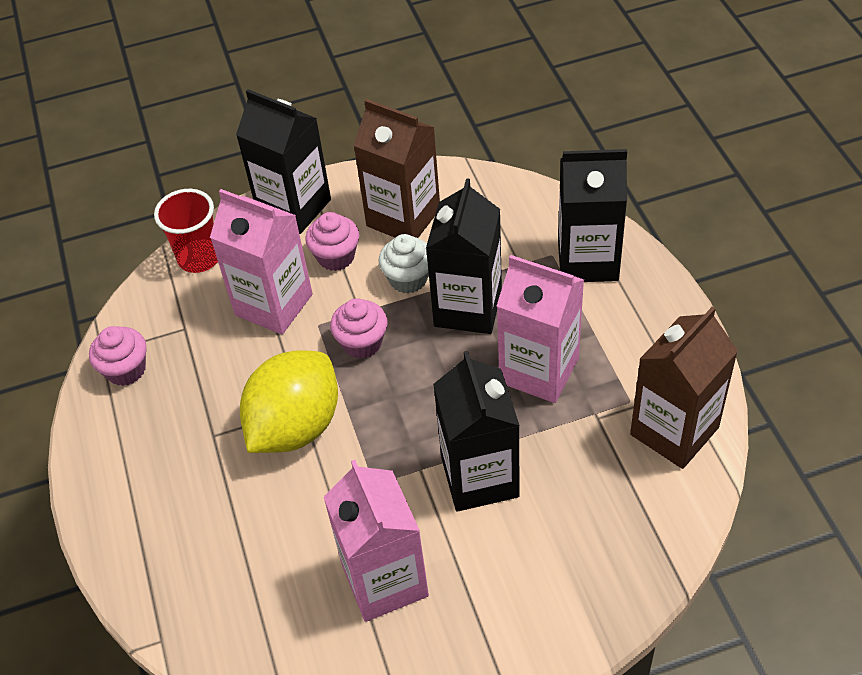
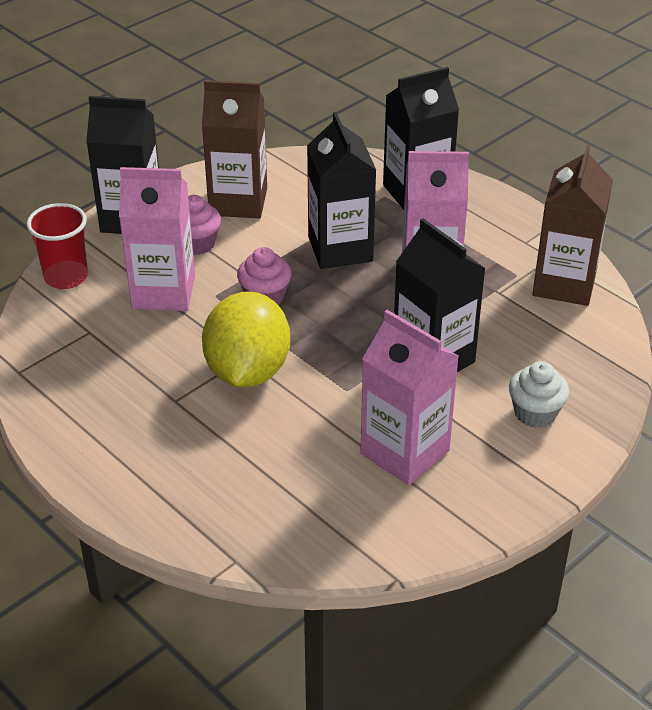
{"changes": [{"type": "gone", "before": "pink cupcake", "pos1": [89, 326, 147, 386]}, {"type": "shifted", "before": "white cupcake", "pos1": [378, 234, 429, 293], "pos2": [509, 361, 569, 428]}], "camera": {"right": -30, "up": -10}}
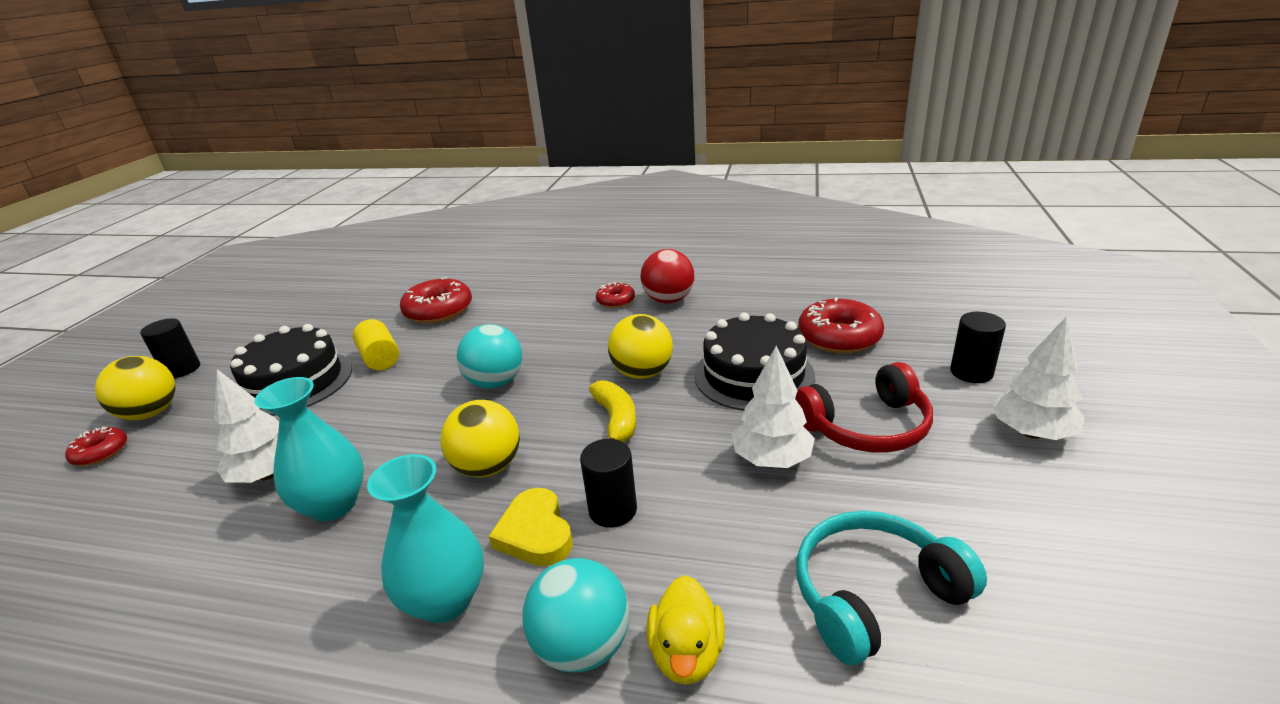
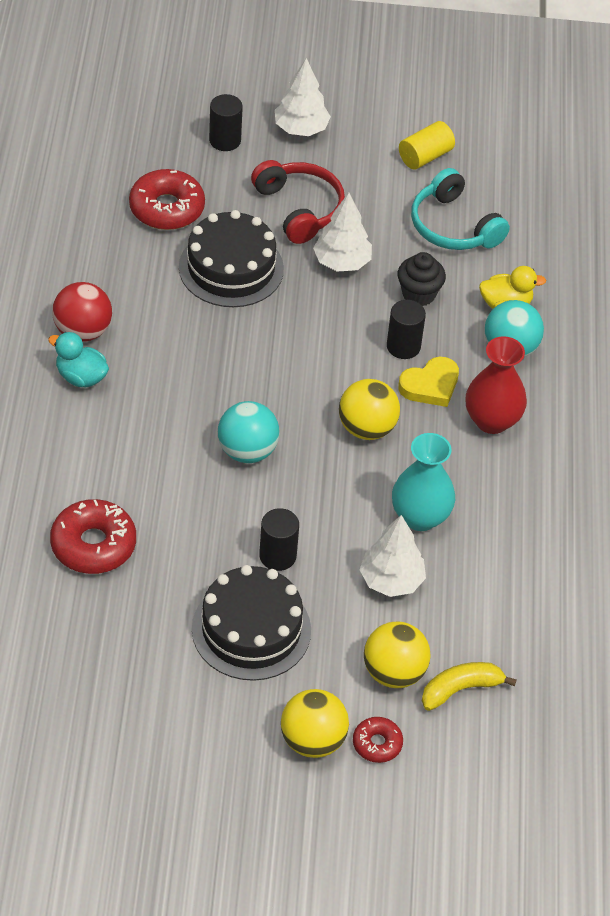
{"changes": [{"type": "new", "after": "black cupcake", "pos2": [398, 252, 446, 306]}, {"type": "shifted", "before": "black cylinder", "pos1": [140, 318, 200, 378], "pos2": [259, 508, 299, 571]}, {"type": "shifted", "before": "yellow cylinder", "pos1": [353, 319, 399, 370], "pos2": [399, 121, 455, 169]}, {"type": "shifted", "before": "yellow banana", "pos1": [589, 380, 636, 442], "pos2": [422, 662, 517, 711]}, {"type": "shifted", "before": "yellow ball", "pos1": [608, 314, 673, 379], "pos2": [364, 622, 430, 688]}, {"type": "swapped", "before": "red donut", "after": "turquoise duck", "pos1": [596, 282, 635, 308], "pos2": [48, 332, 109, 388]}, {"type": "repainted", "before": "turquoise vase", "after": "red vase", "pos1": [367, 454, 484, 623], "pos2": [466, 336, 527, 434]}], "camera": {"right": -105, "up": 20}}
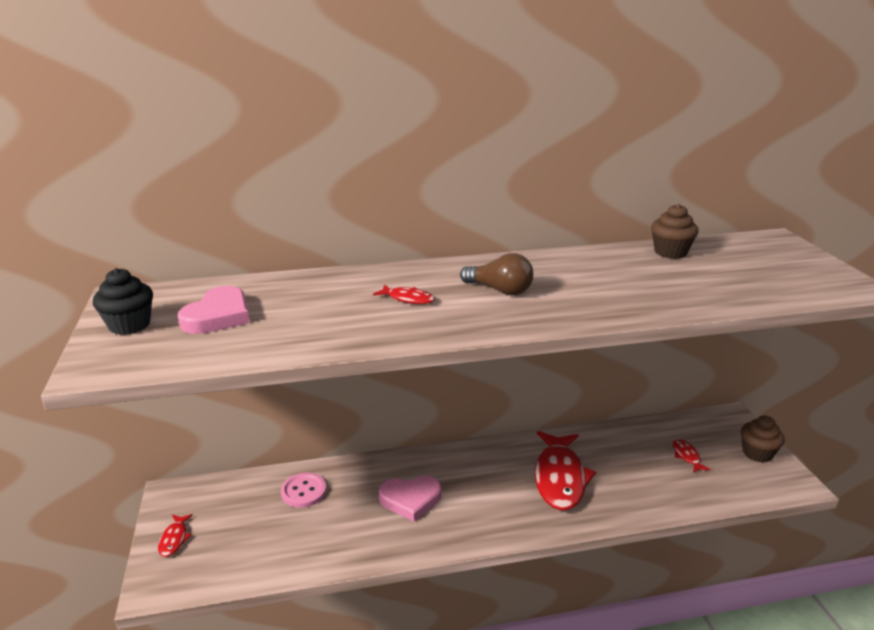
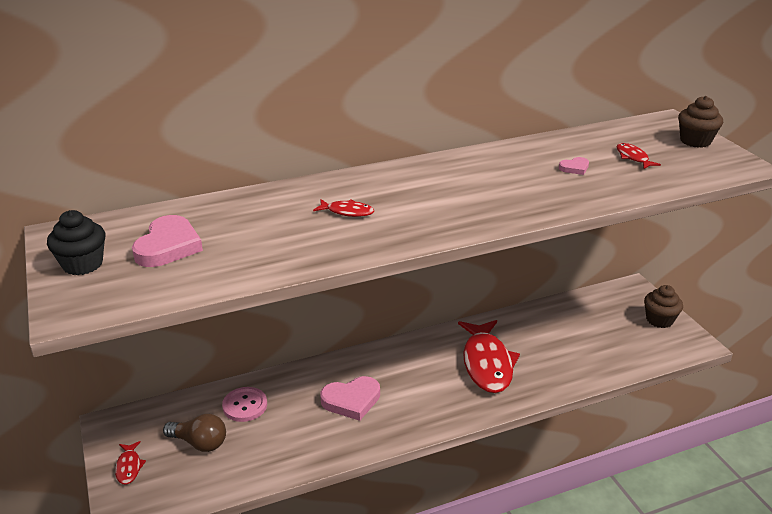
{"changes": [{"type": "new", "after": "pink heart", "pos2": [559, 157, 589, 175]}, {"type": "shifted", "before": "brown light bulb", "pos1": [460, 253, 533, 295], "pos2": [163, 414, 226, 452]}, {"type": "shifted", "before": "brown cupcake", "pos1": [651, 204, 699, 259], "pos2": [678, 96, 723, 148]}, {"type": "shifted", "before": "red fish", "pos1": [673, 439, 711, 473], "pos2": [616, 143, 661, 169]}], "camera": {"right": -10, "up": 5}}
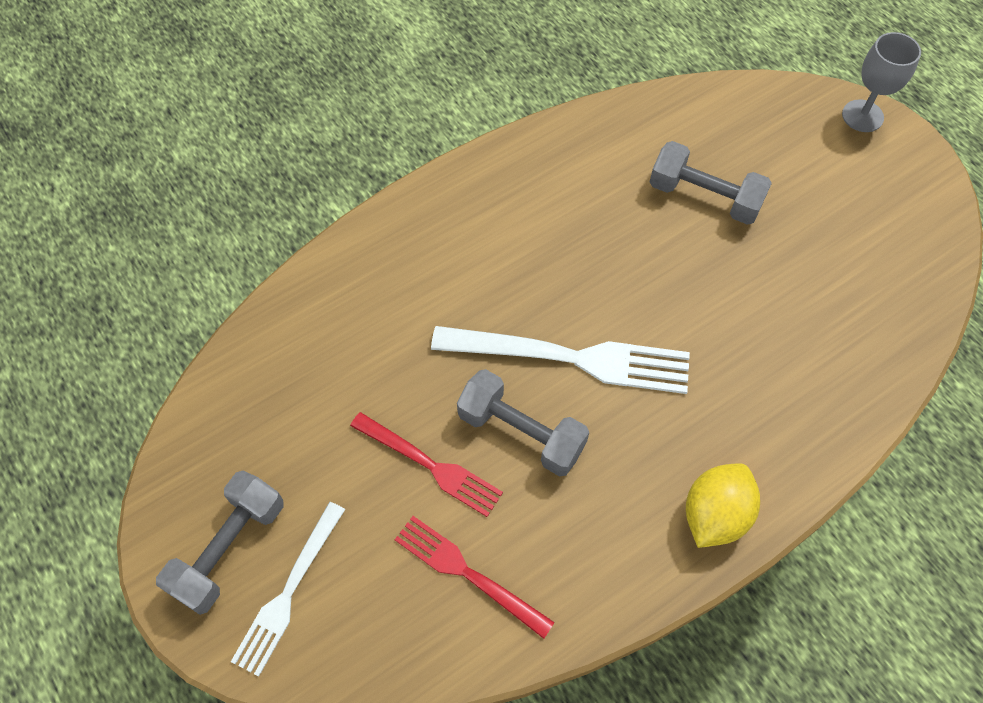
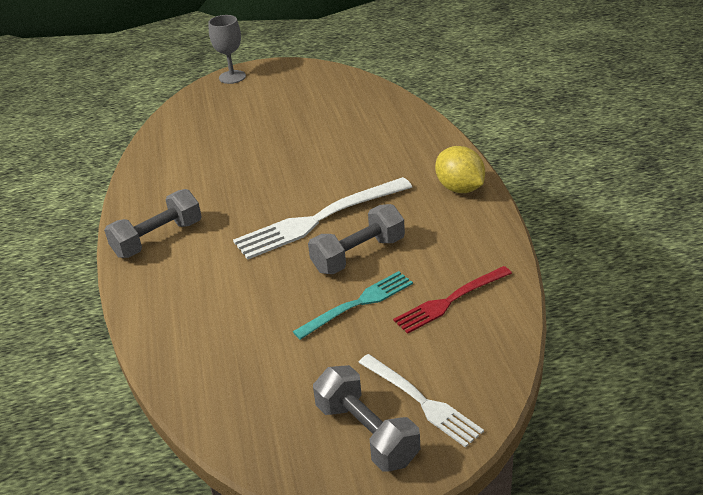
{"changes": [{"type": "shifted", "before": "grey dumbbell", "pos1": [650, 141, 772, 225], "pos2": [104, 189, 202, 258]}, {"type": "repainted", "before": "red fork", "after": "turquoise fork", "pos1": [350, 412, 503, 517], "pos2": [293, 271, 413, 340]}, {"type": "rotated", "before": "white fork", "pos1": [431, 326, 690, 394], "pos2": [233, 177, 412, 260], "turn": -150}], "camera": {"right": -65, "up": -25}}
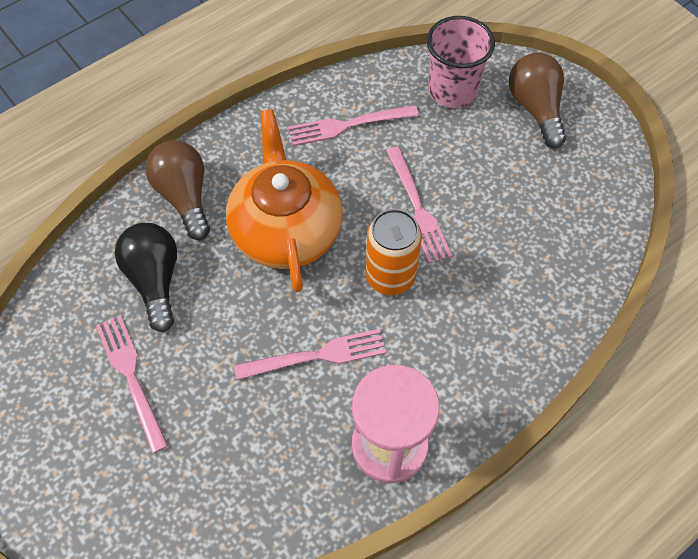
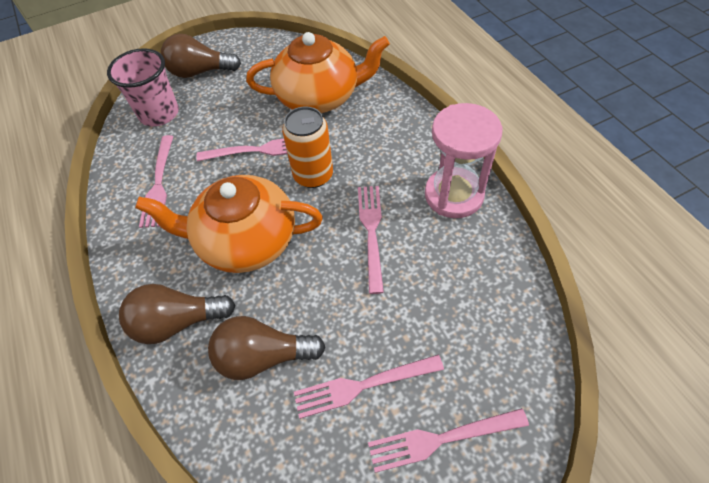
{"changes": [{"type": "new", "after": "orange teapot", "pos2": [246, 32, 390, 113]}, {"type": "new", "after": "pink fork", "pos2": [368, 408, 529, 473]}, {"type": "repainted", "before": "black light bulb", "after": "brown light bulb", "pos1": [115, 223, 177, 332], "pos2": [208, 316, 325, 380]}], "camera": {"right": -75, "up": -5}}
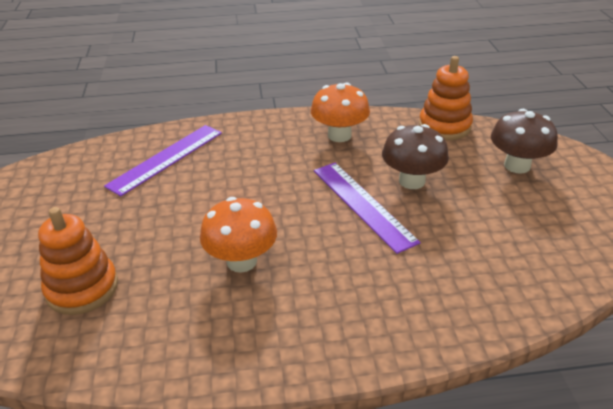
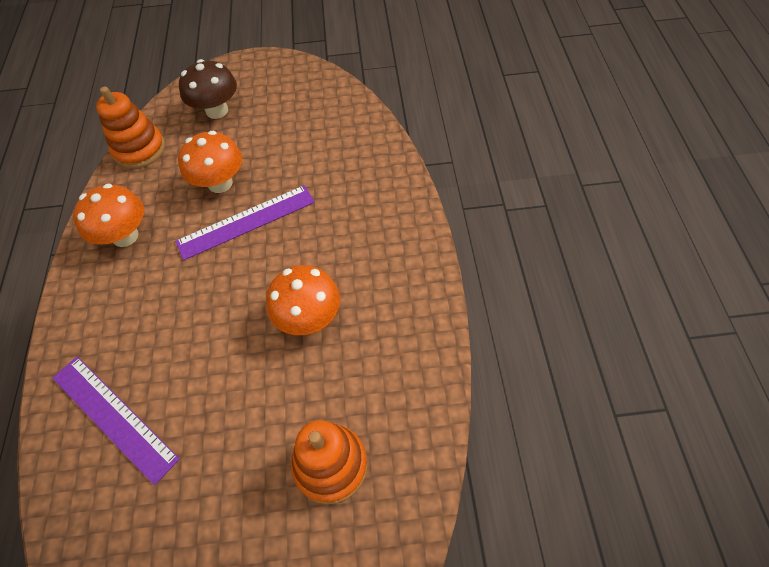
{"changes": [{"type": "repainted", "before": "brown mushroom", "after": "orange mushroom", "pos1": [382, 124, 449, 189], "pos2": [178, 131, 242, 193]}], "camera": {"right": -85, "up": 20}}
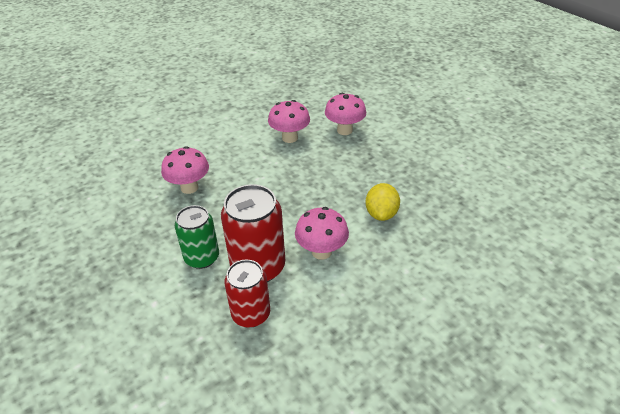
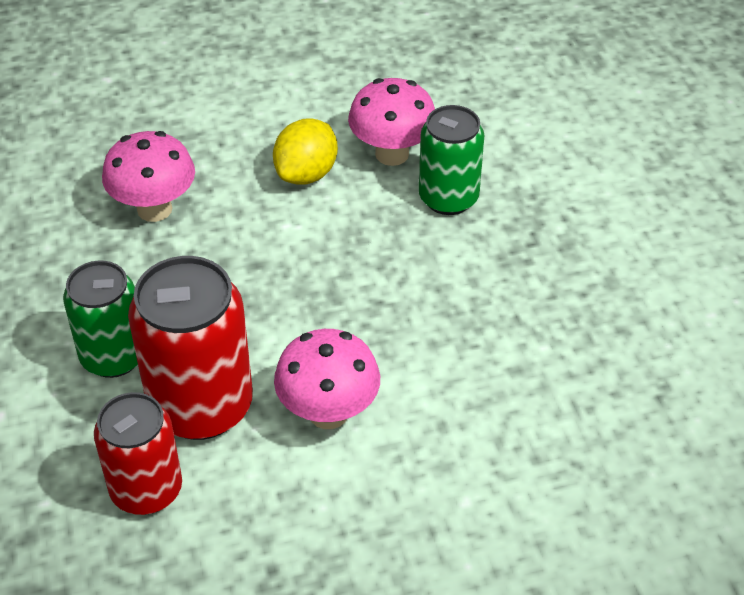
{"changes": [{"type": "gone", "before": "pink mushroom", "pos1": [325, 93, 366, 135]}, {"type": "new", "after": "green can", "pos2": [419, 105, 484, 215]}, {"type": "shifted", "before": "yellow lemon", "pos1": [366, 183, 400, 221], "pos2": [273, 119, 338, 185]}], "camera": {"right": 20, "up": 5}}
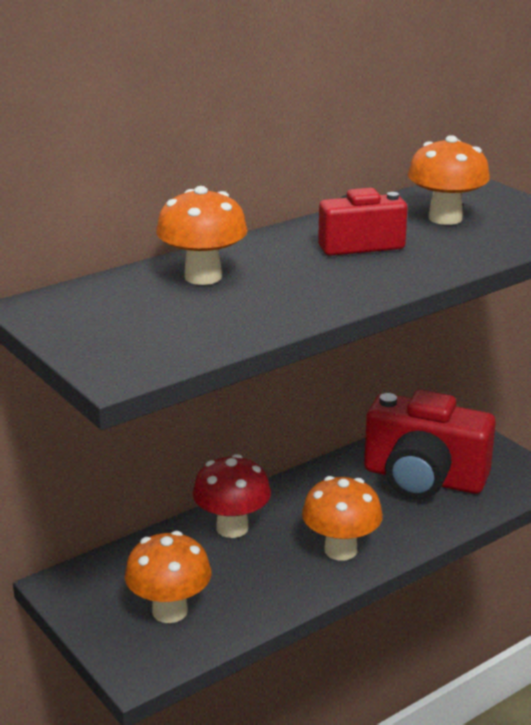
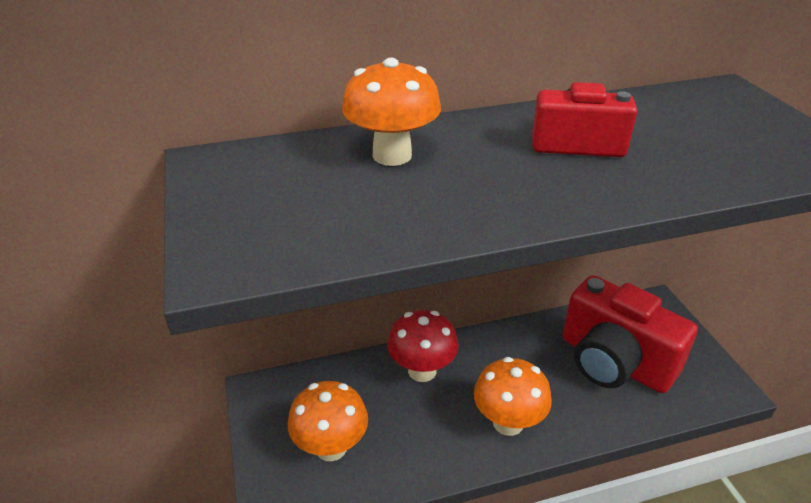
{"changes": [{"type": "gone", "before": "orange mushroom", "pos1": [408, 135, 490, 225]}], "camera": {"right": 20, "up": 10}}
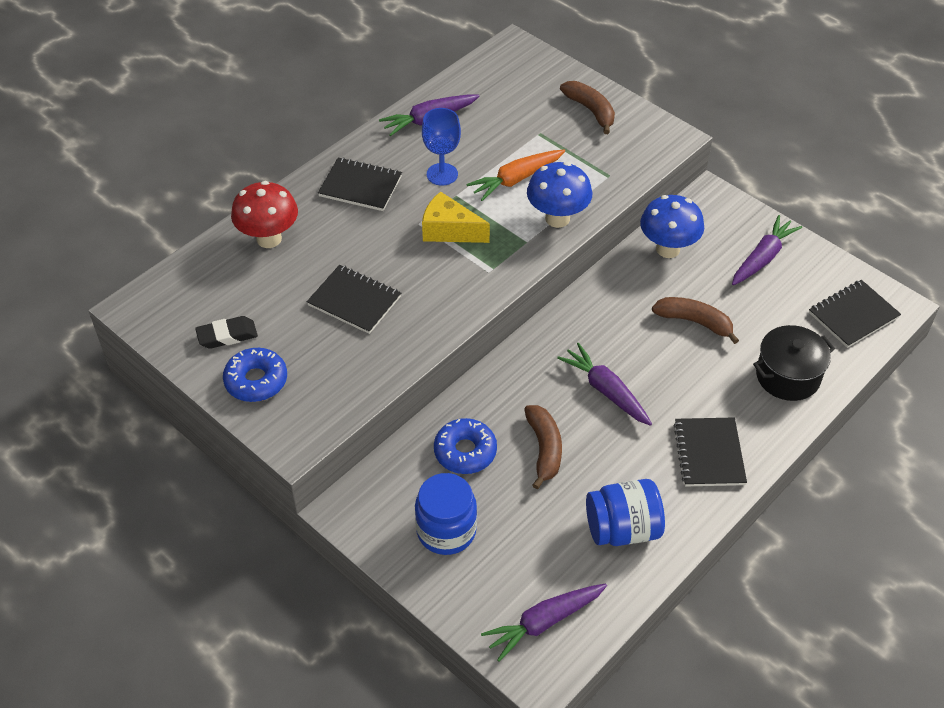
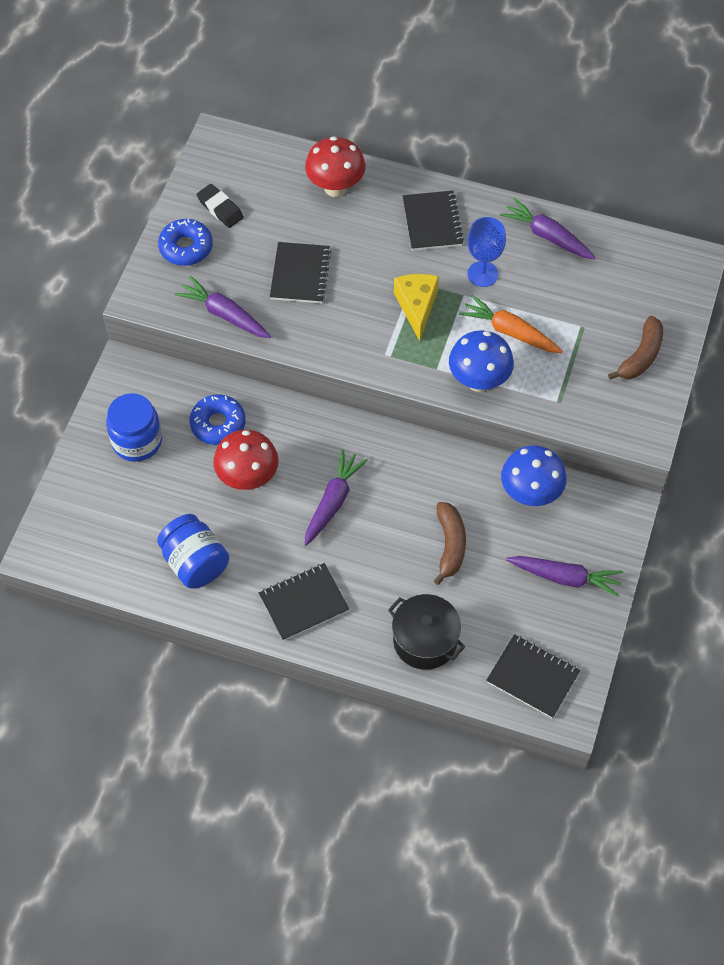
{"changes": [{"type": "shifted", "before": "purple carrot", "pos1": [481, 584, 607, 662], "pos2": [175, 276, 271, 338]}, {"type": "swapped", "before": "brown banana", "after": "red mushroom", "pos1": [524, 405, 562, 489], "pos2": [213, 430, 279, 490]}], "camera": {"right": 65, "up": 10}}
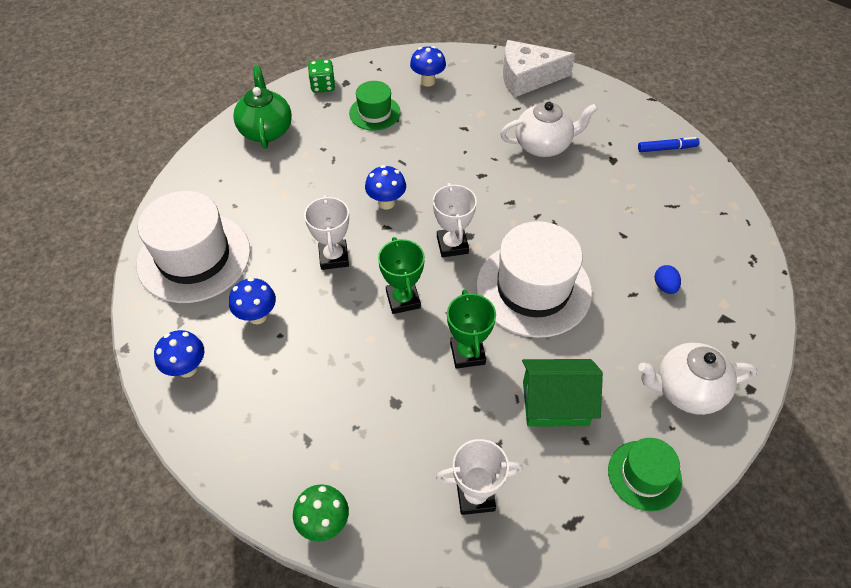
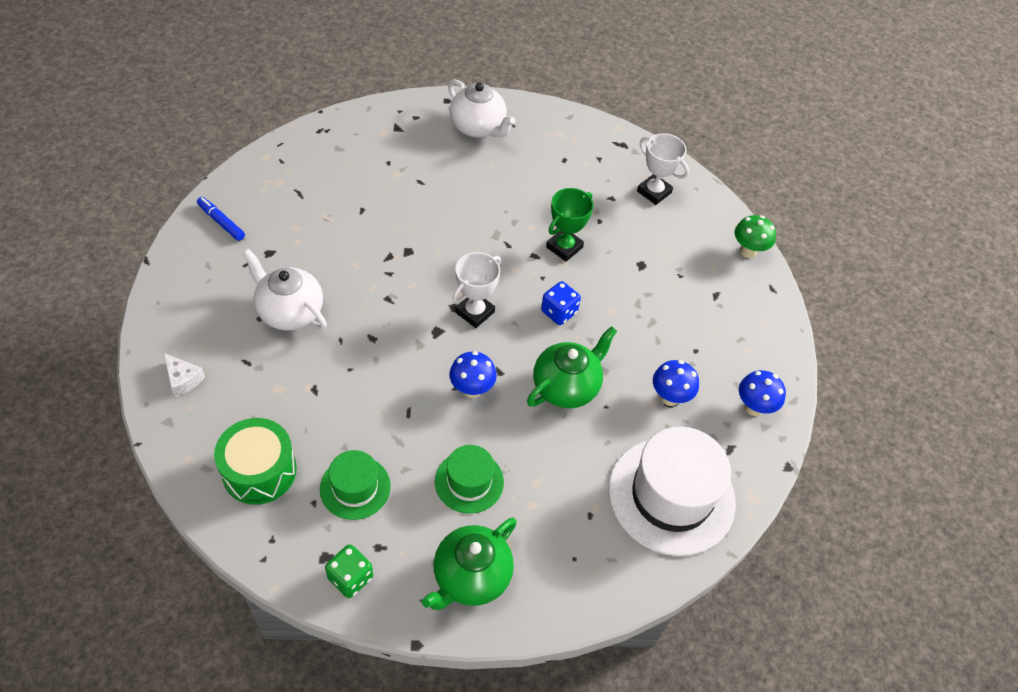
{"changes": [{"type": "gone", "before": "white hat", "pos1": [476, 221, 592, 338]}, {"type": "gone", "before": "green house", "pos1": [522, 359, 603, 427]}, {"type": "gone", "before": "blue egg", "pos1": [654, 265, 681, 294]}, {"type": "shifted", "before": "green hat", "pos1": [608, 438, 682, 511], "pos2": [435, 445, 504, 514]}, {"type": "swapped", "before": "white trophy", "after": "green teapot", "pos1": [304, 195, 349, 270], "pos2": [527, 326, 617, 408]}, {"type": "swapped", "before": "green trophy", "after": "blue dice", "pos1": [378, 237, 425, 314], "pos2": [541, 281, 581, 325]}, {"type": "swapped", "before": "blue mushroom", "after": "green drum", "pos1": [410, 46, 446, 87], "pos2": [214, 418, 297, 505]}, {"type": "scaled", "before": "white cheese", "pos1": [503, 40, 575, 98], "pos2": [164, 353, 205, 397], "scale": 0.48}], "camera": {"right": -135, "up": 0}}
